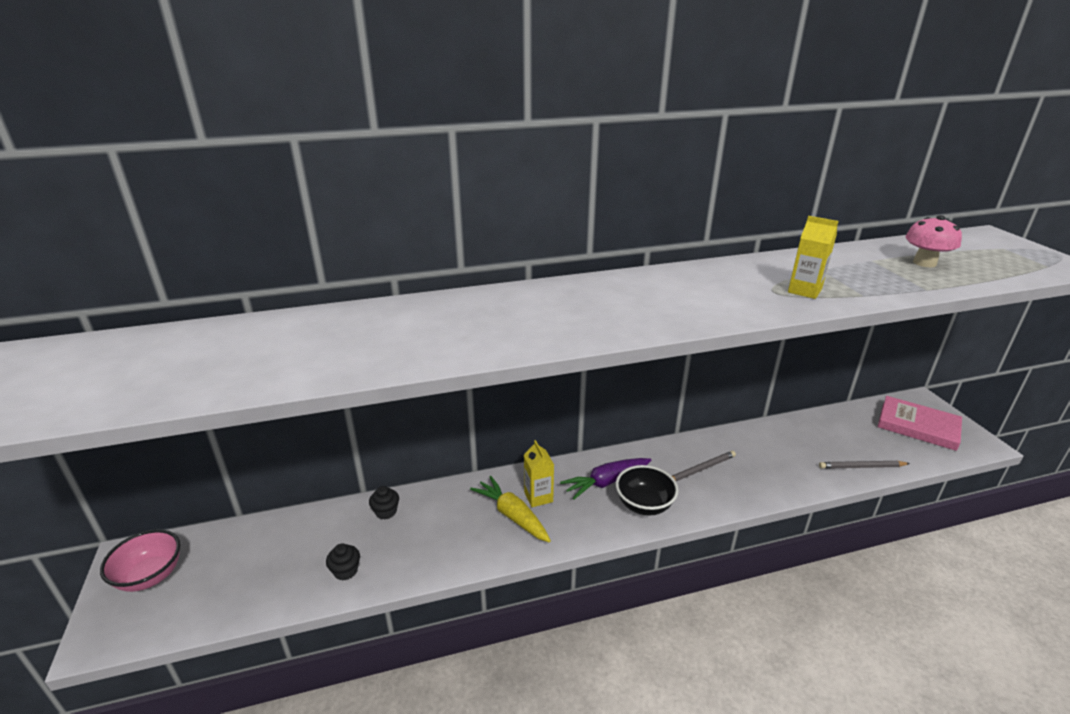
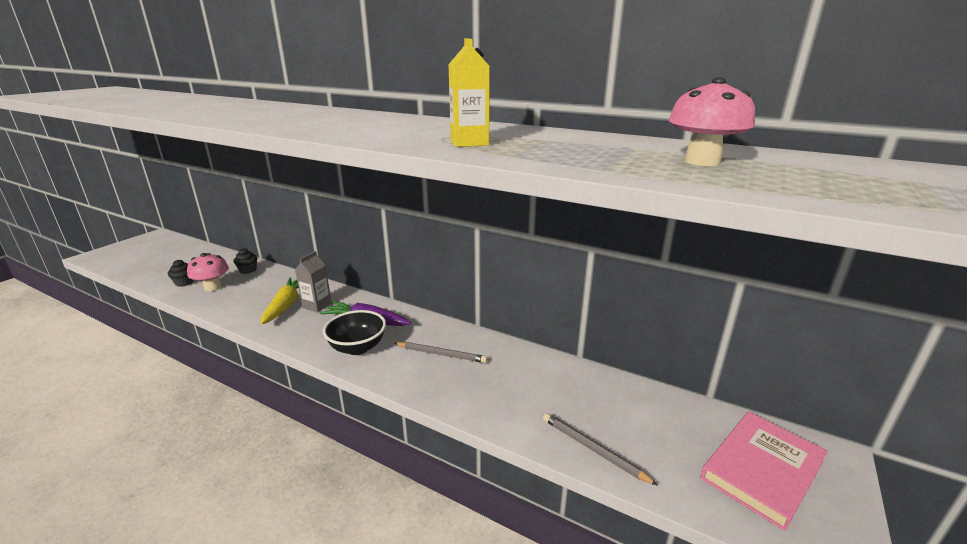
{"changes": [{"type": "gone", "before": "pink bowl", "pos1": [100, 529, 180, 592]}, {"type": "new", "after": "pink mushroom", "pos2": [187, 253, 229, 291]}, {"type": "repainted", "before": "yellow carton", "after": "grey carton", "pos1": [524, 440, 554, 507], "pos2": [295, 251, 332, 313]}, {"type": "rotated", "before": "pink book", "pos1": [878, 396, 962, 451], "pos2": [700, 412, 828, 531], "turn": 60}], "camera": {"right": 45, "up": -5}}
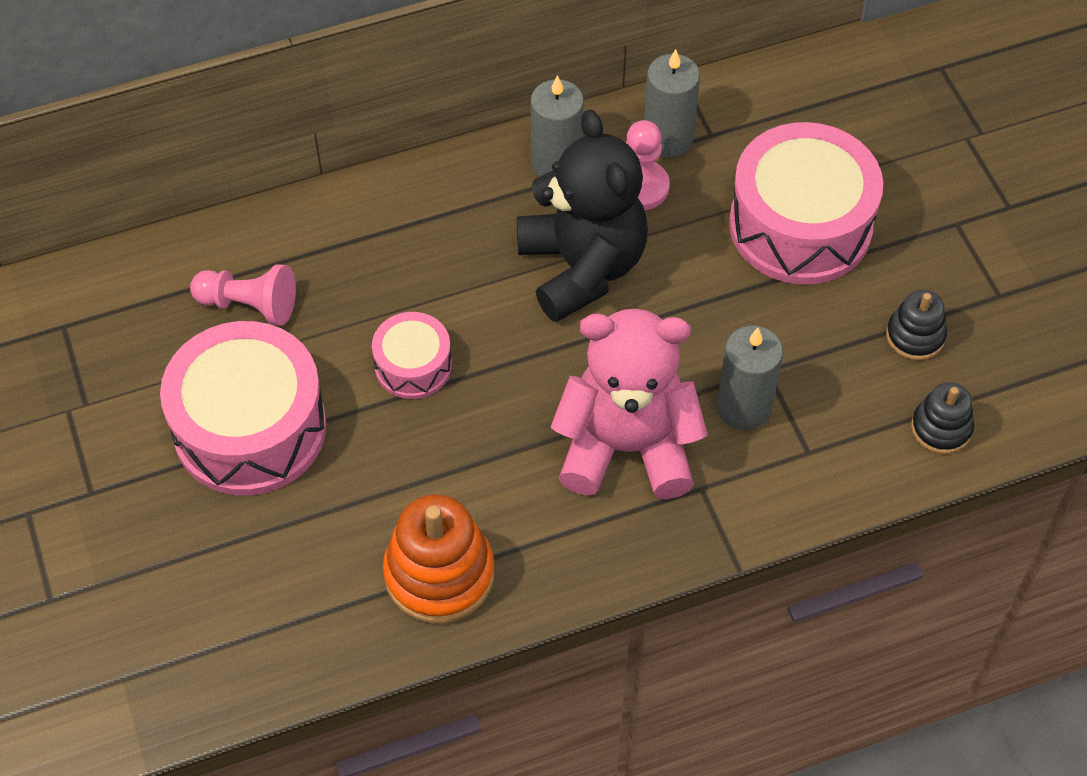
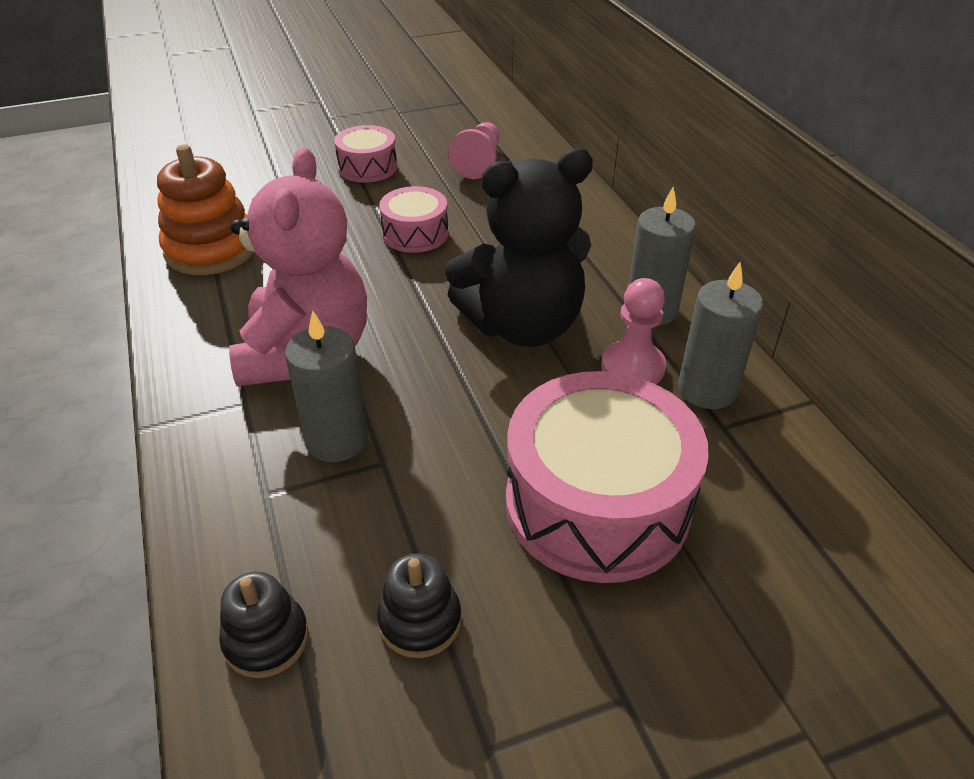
{"changes": [{"type": "scaled", "before": "pink drum", "pos1": [160, 321, 326, 495], "pos2": [334, 125, 397, 183], "scale": 0.52}], "camera": {"right": 90, "up": -15}}
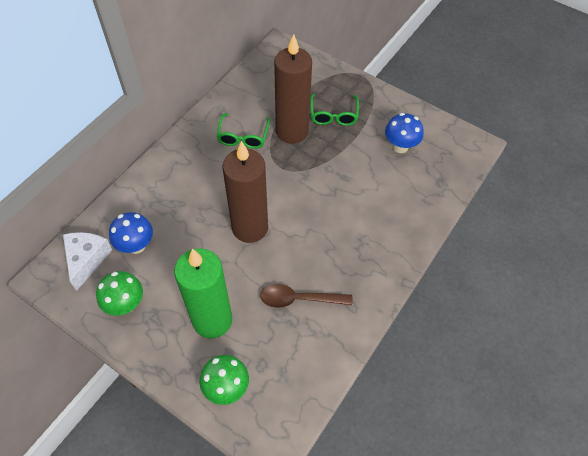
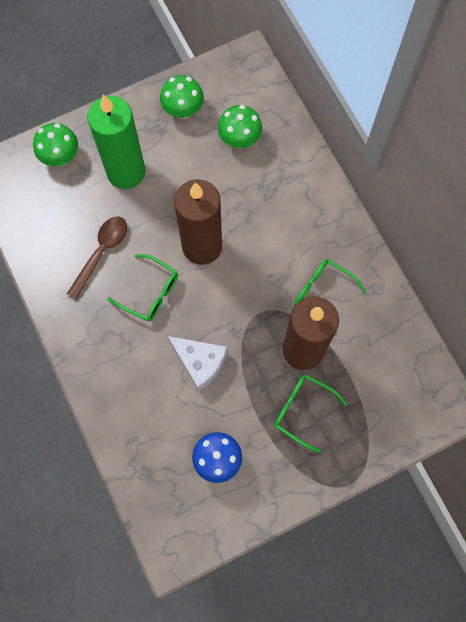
{"changes": [{"type": "new", "after": "green glasses", "pos2": [107, 254, 178, 321]}, {"type": "shifted", "before": "white cheese", "pos1": [63, 232, 112, 291], "pos2": [168, 336, 227, 392]}, {"type": "repainted", "before": "blue mushroom", "after": "green mushroom", "pos1": [109, 212, 153, 254], "pos2": [218, 105, 262, 149]}], "camera": {"right": 120, "up": 15}}
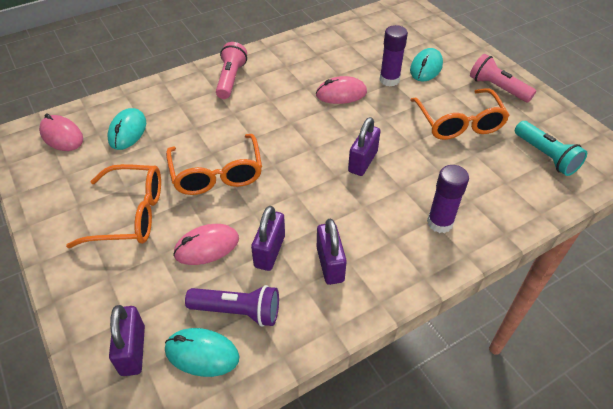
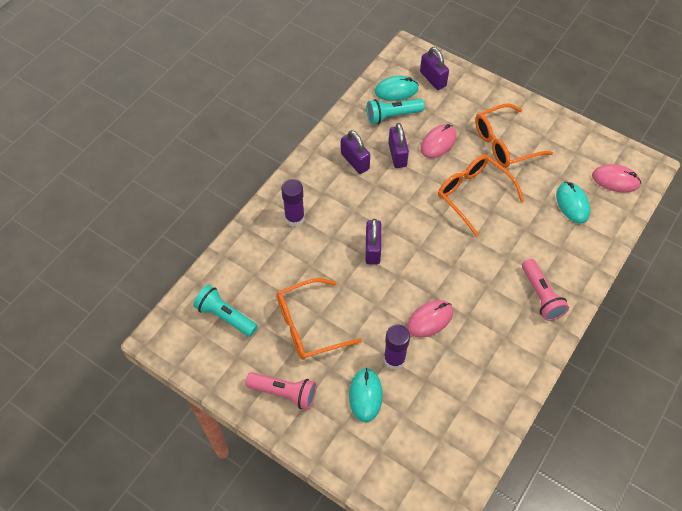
{"changes": [{"type": "repainted", "before": "purple flashlight", "after": "turquoise flashlight", "pos1": [185, 285, 279, 327], "pos2": [367, 99, 425, 124]}, {"type": "rotated", "before": "orange glasses", "pos1": [410, 88, 510, 140], "pos2": [277, 278, 362, 360], "turn": -75}], "camera": {"right": 155, "up": 10}}
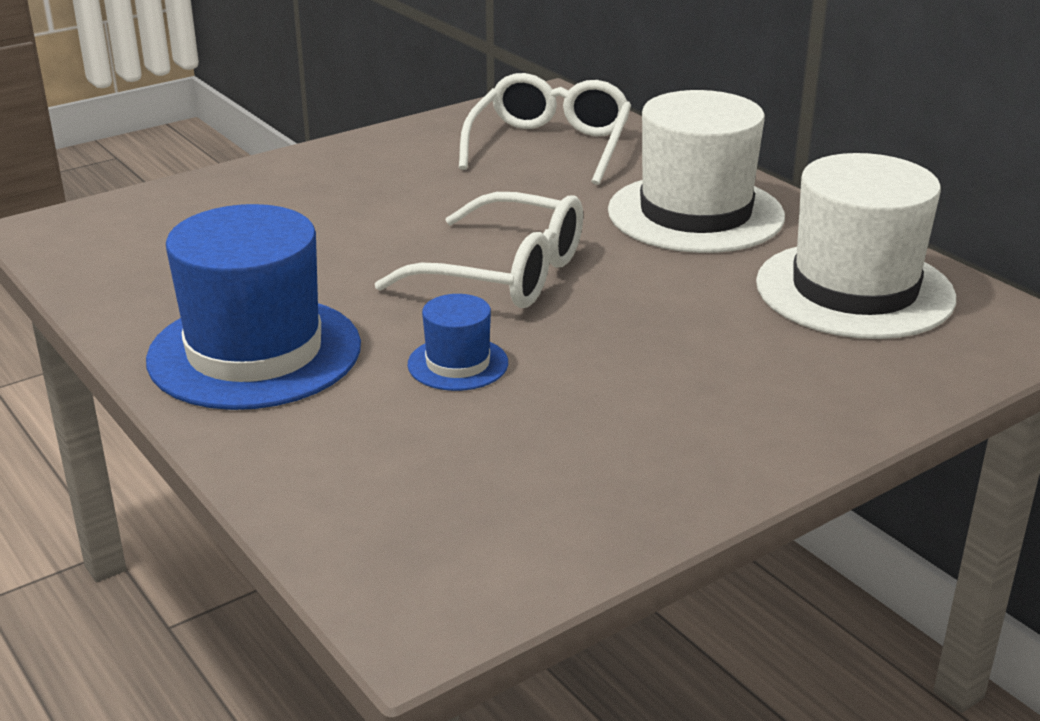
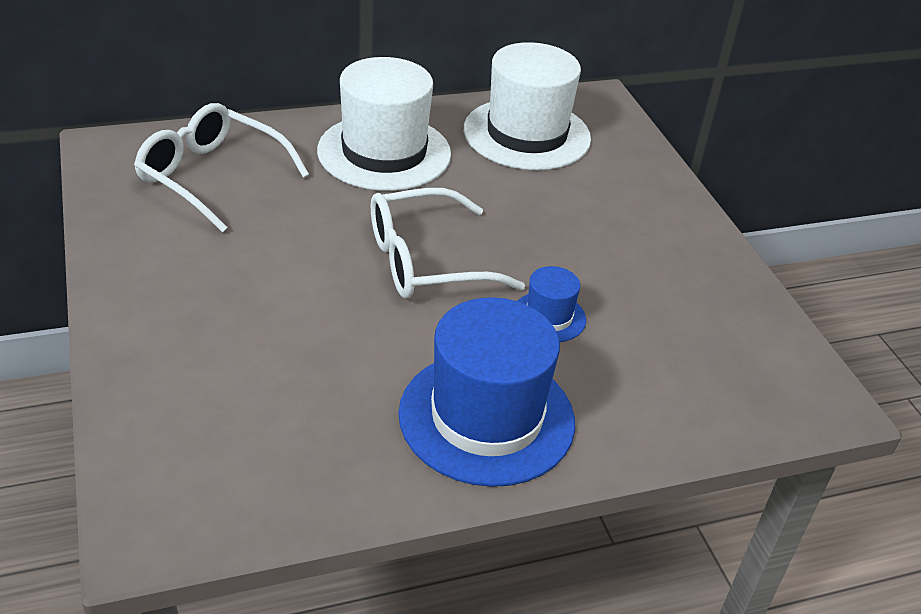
{"changes": [{"type": "rotated", "before": "white glasses", "pos1": [375, 192, 583, 308], "pos2": [371, 188, 525, 298], "turn": -150}], "camera": {"right": -75, "up": 10}}
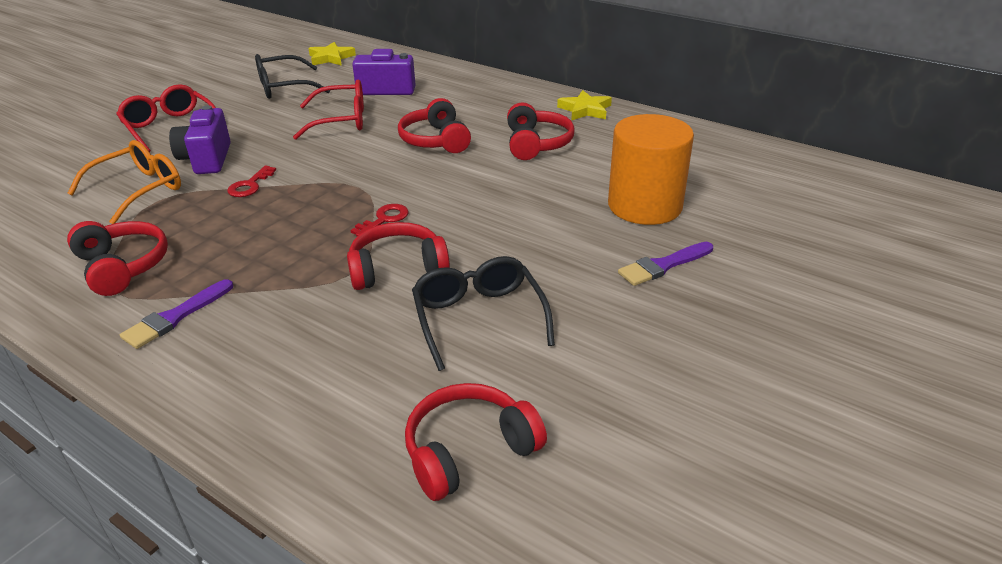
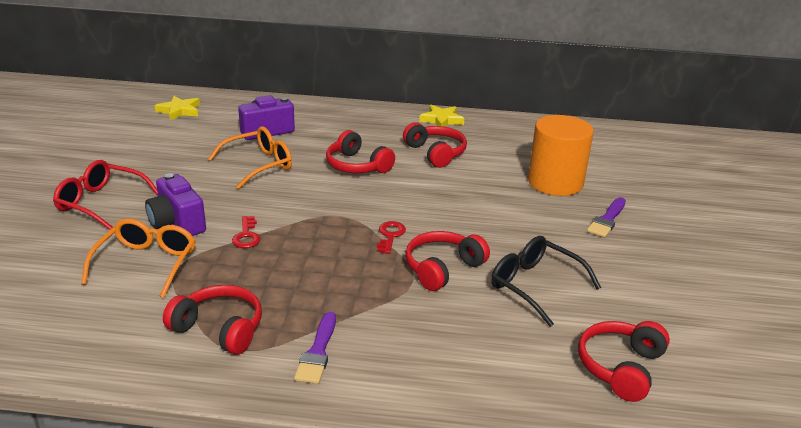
{"changes": [{"type": "gone", "before": "black glasses", "pos1": [255, 54, 330, 99]}, {"type": "repainted", "before": "red glasses", "after": "orange glasses", "pos1": [293, 80, 364, 140], "pos2": [208, 127, 292, 189]}], "camera": {"right": -30, "up": -5}}
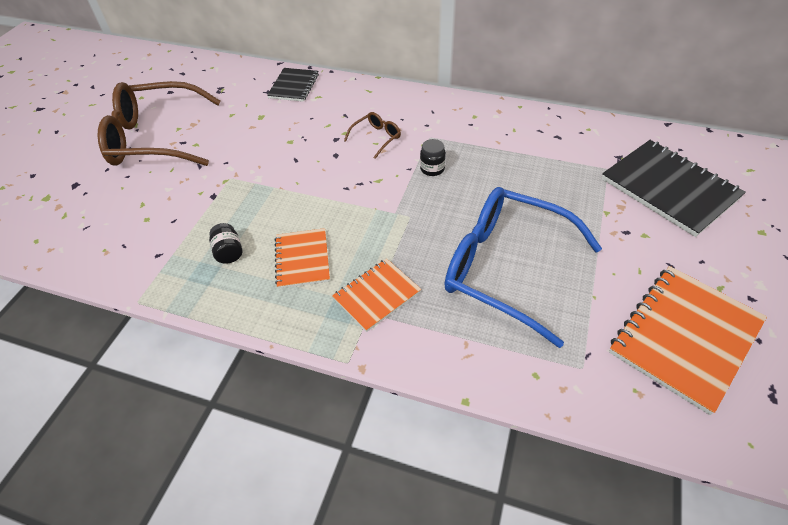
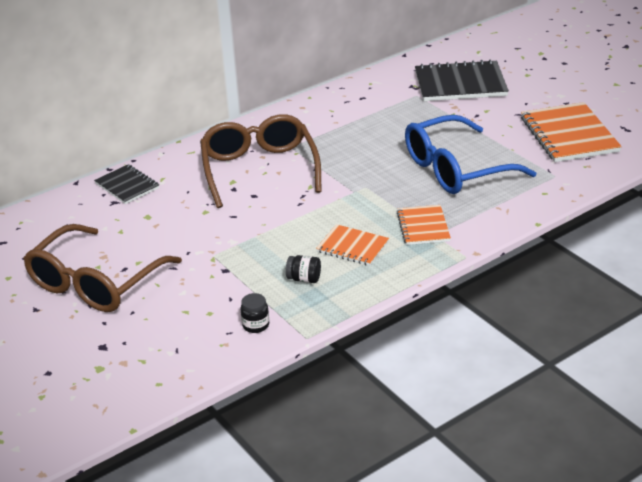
{"changes": [{"type": "shifted", "before": "black jar", "pos1": [420, 139, 446, 176], "pos2": [240, 293, 269, 333]}, {"type": "scaled", "before": "brown glasses", "pos1": [344, 112, 401, 159], "pos2": [200, 114, 322, 208], "scale": 2.42}], "camera": {"right": -55, "up": -15}}
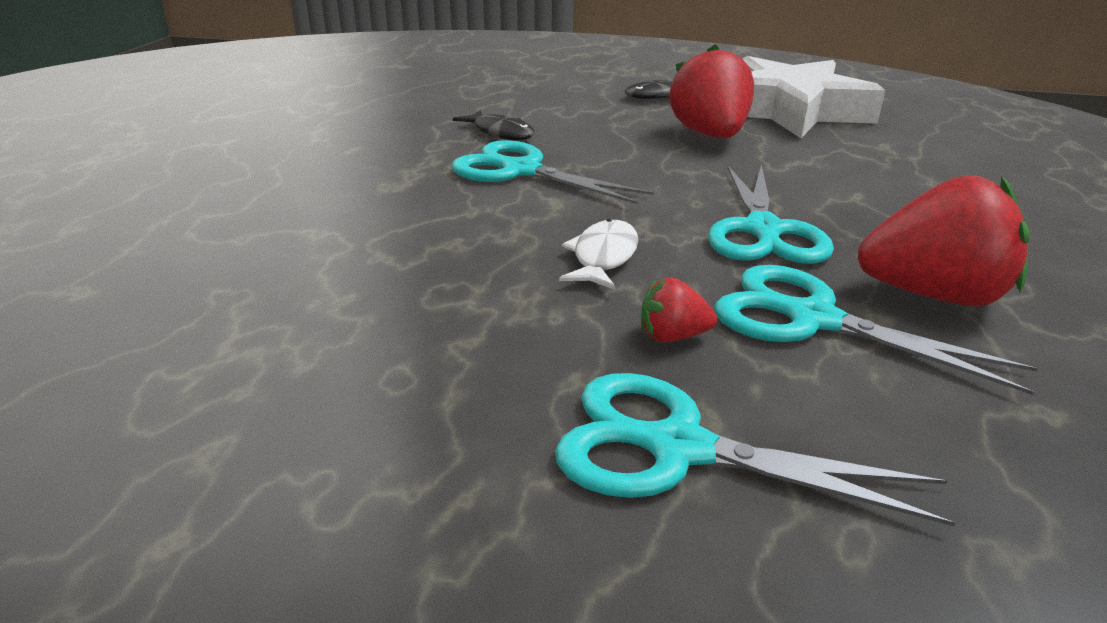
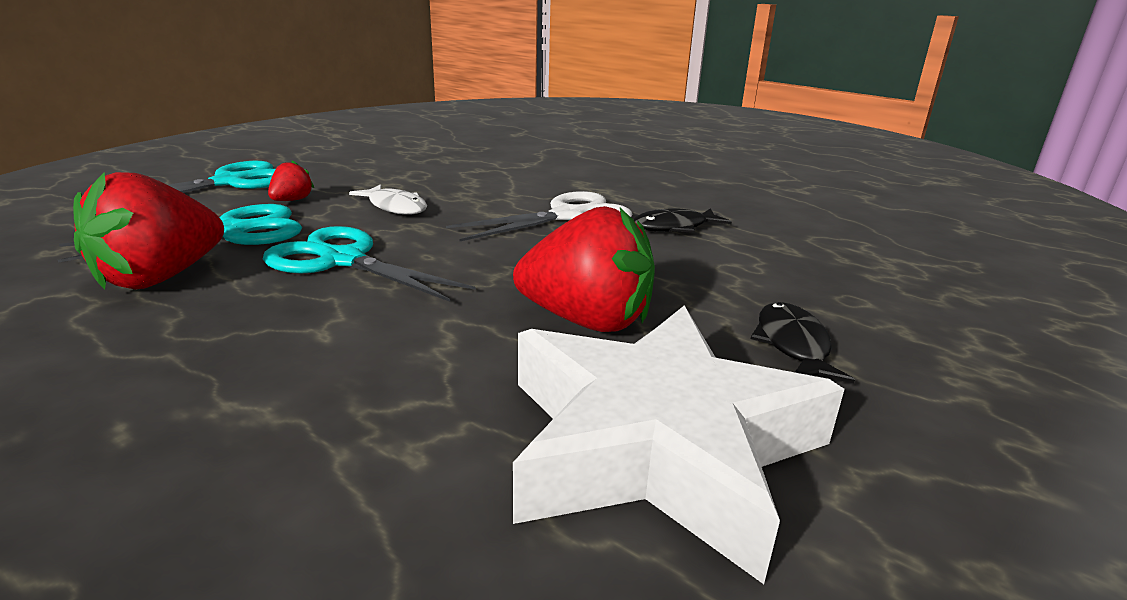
{"changes": [{"type": "repainted", "before": "turquoise scissors", "after": "white scissors", "pos1": [451, 140, 654, 204], "pos2": [446, 191, 633, 242]}], "camera": {"right": 115, "up": -5}}
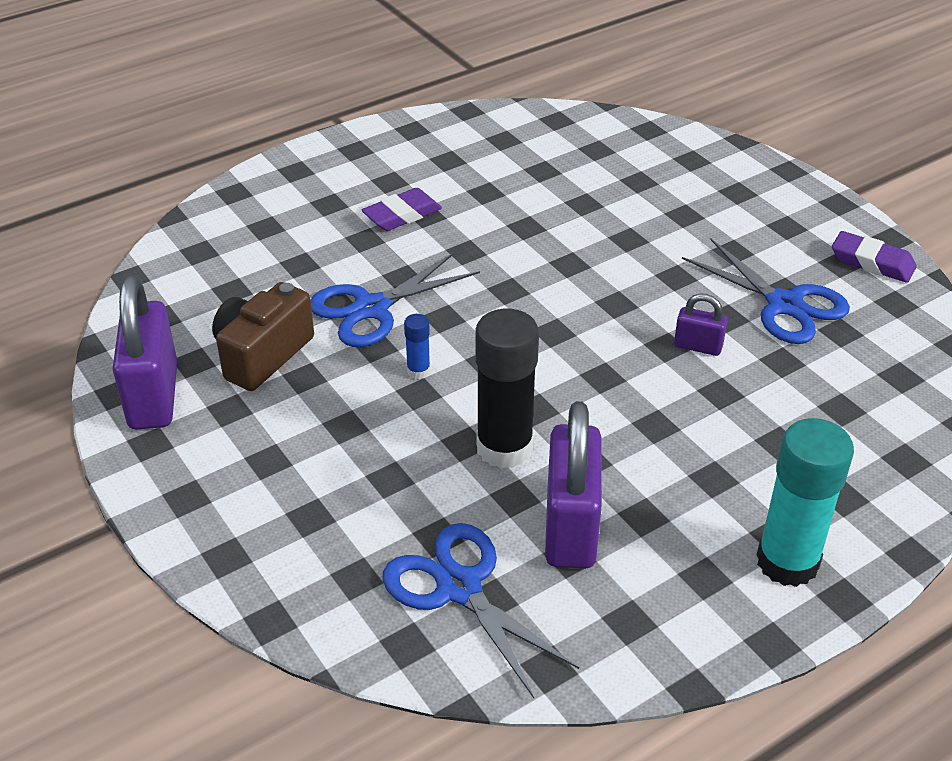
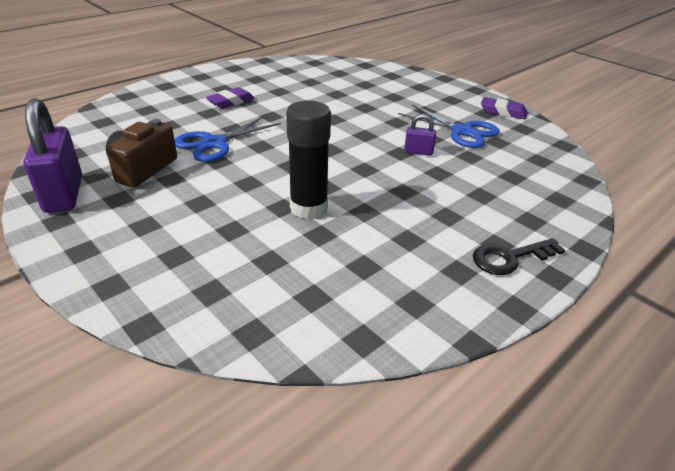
{"changes": [{"type": "gone", "before": "blue scissors", "pos1": [382, 523, 579, 698]}, {"type": "gone", "before": "blue glue stick", "pos1": [404, 314, 430, 379]}, {"type": "gone", "before": "purple padlock", "pos1": [545, 401, 602, 569]}, {"type": "swapped", "before": "turquoise glue stick", "after": "black key", "pos1": [757, 418, 854, 587], "pos2": [473, 238, 565, 275]}], "camera": {"right": -10, "up": -5}}
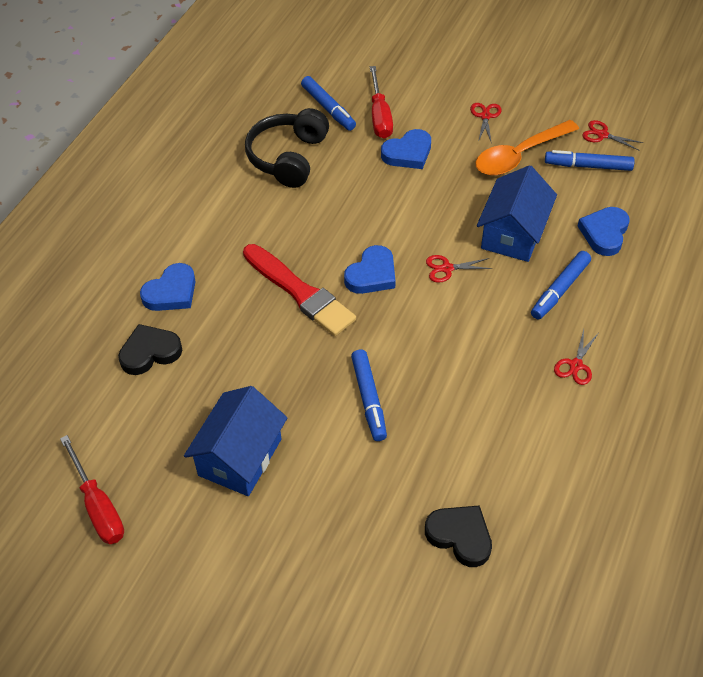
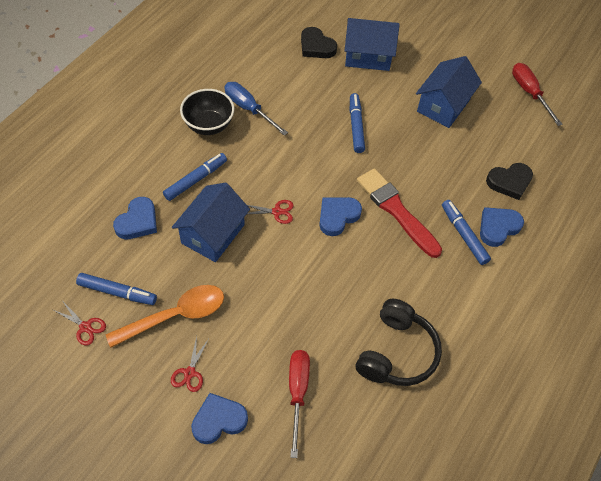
{"changes": [{"type": "new", "after": "blue screwdriver", "pos2": [224, 82, 288, 136]}, {"type": "new", "after": "blue house", "pos2": [344, 18, 400, 71]}, {"type": "shifted", "before": "blue marker", "pos1": [301, 76, 356, 131], "pos2": [442, 200, 491, 265]}, {"type": "shifted", "before": "blue heart", "pos1": [381, 129, 431, 169], "pos2": [191, 393, 248, 444]}, {"type": "swapped", "before": "red scissors", "after": "black bowl", "pos1": [554, 330, 598, 385], "pos2": [180, 89, 234, 135]}], "camera": {"right": -175, "up": 5}}
